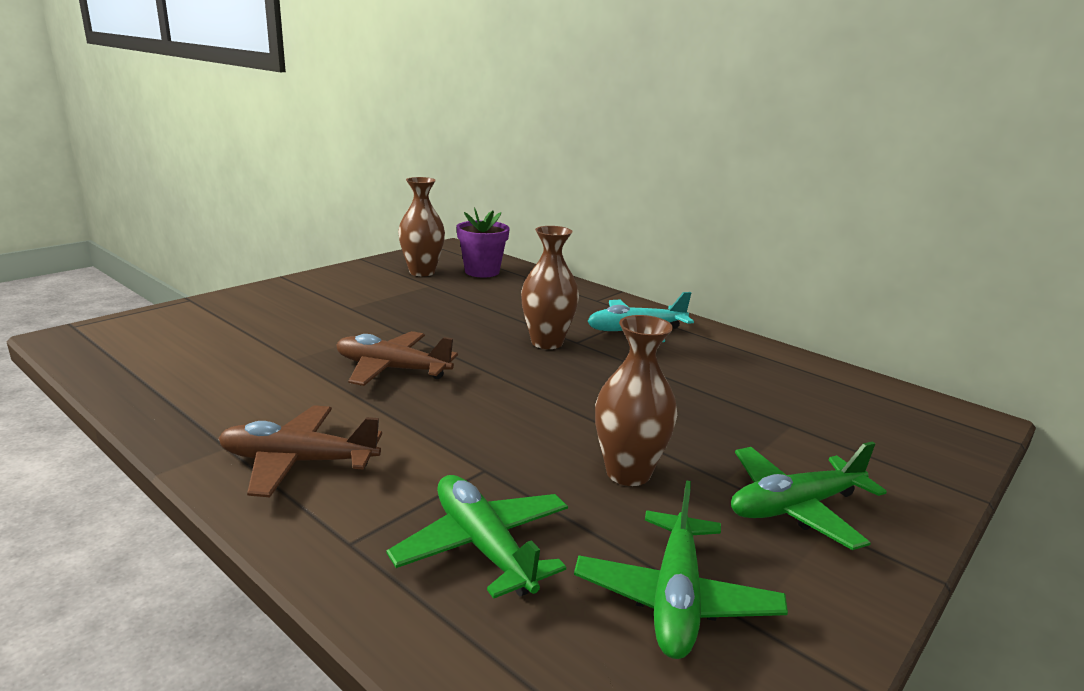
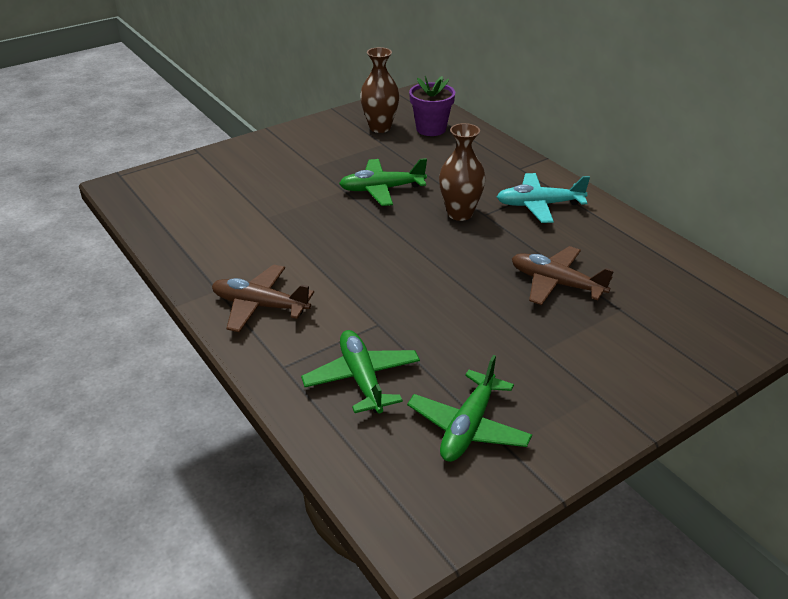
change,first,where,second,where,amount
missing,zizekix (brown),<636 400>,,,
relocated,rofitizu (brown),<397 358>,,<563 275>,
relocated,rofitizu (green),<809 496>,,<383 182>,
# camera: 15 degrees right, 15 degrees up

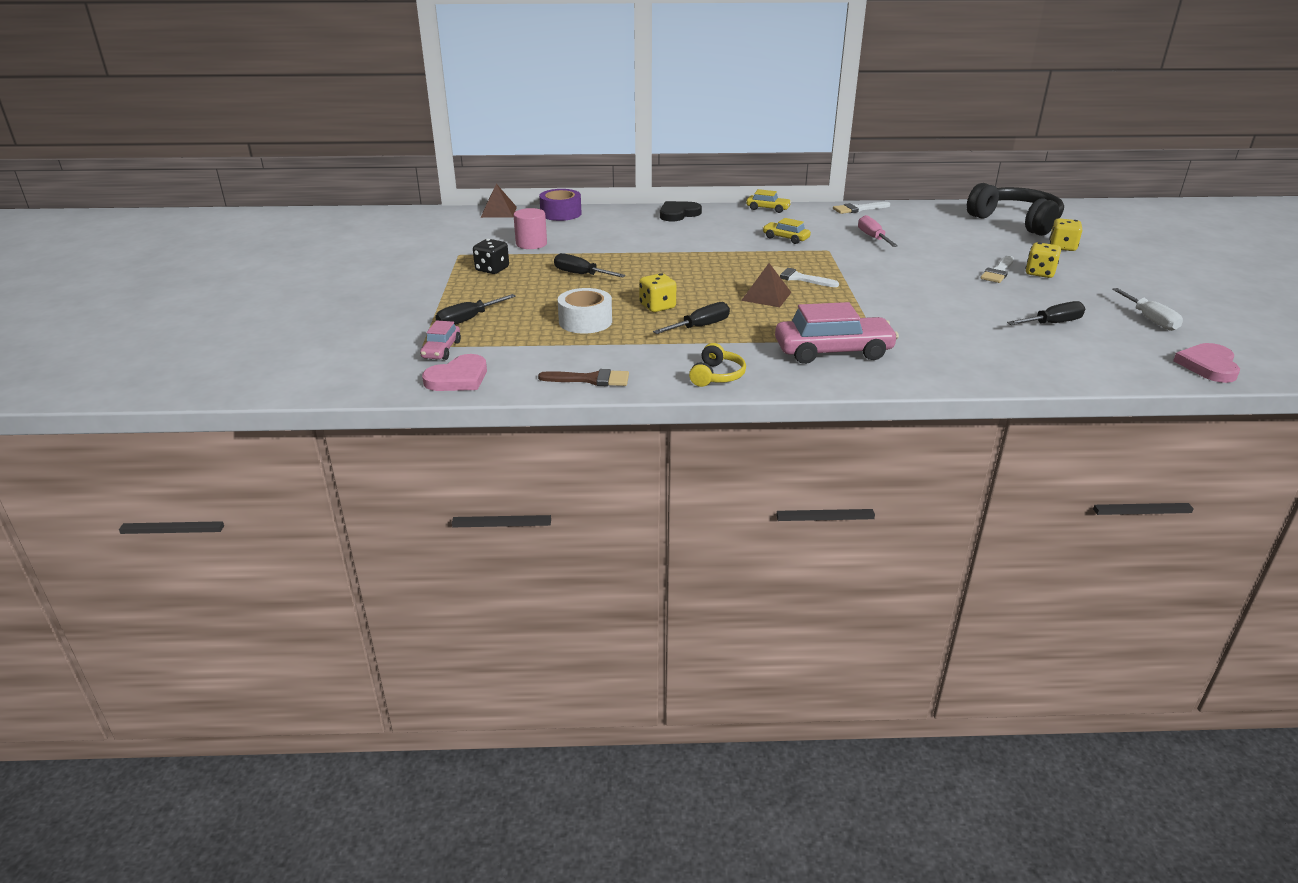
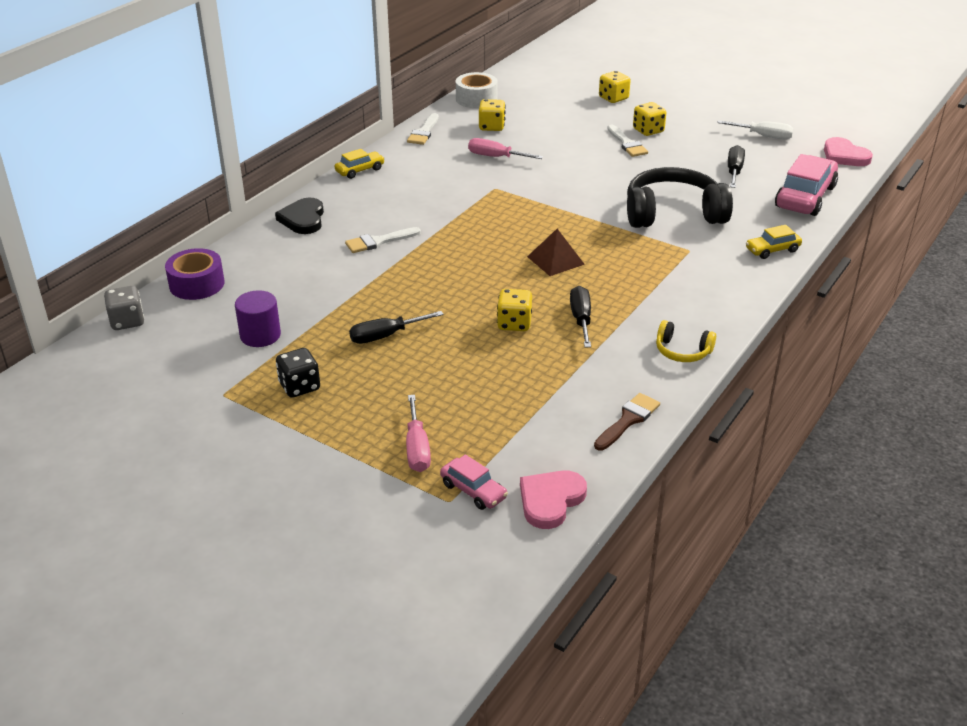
change,first,where,second,where,amount
appeared,,,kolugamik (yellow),<492 115>,
relocated,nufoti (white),<585 311>,,<477 90>,
relocated,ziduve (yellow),<787 231>,,<774 242>,
relocated,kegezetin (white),<806 276>,,<383 240>,
relocated,ziduve (pink),<837 333>,,<806 185>,
relocated,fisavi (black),<1015 209>,,<680 197>,
exchanged,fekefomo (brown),<499 201>,kolugamik (grey),<124 308>,
colour,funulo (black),<475 309>,funulo (pink),<418 433>,
colour,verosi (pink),<530 228>,verosi (purple),<258 318>,
spun,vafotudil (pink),<454 372>,,<553 499>,135 degrees counterclockwise
spun,fisavi (yellow),<717 365>,,<686 341>,150 degrees clockwise
# camera: 55 degrees left, 5 degrees up

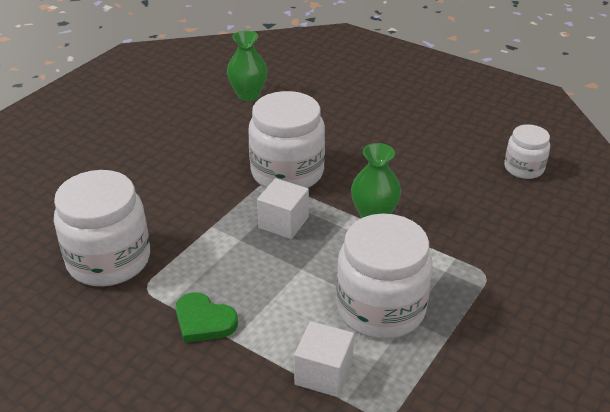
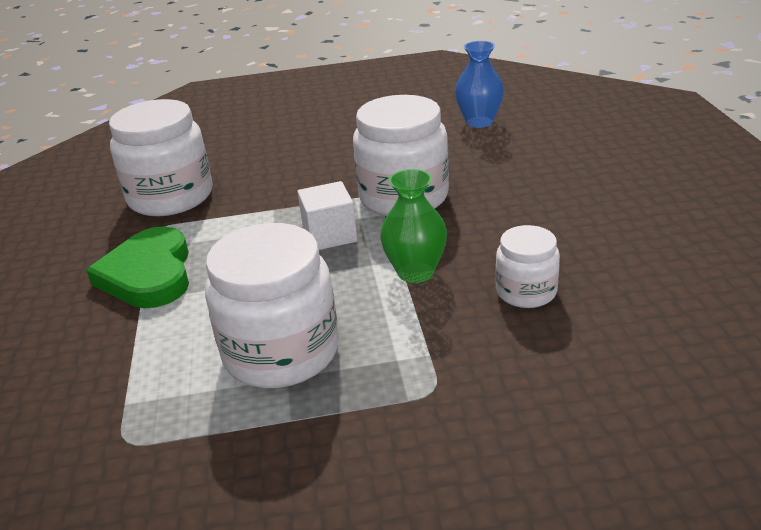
change,first,where,second,where,amount
missing,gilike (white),<324 359>,,,
relocated,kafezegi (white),<527 151>,,<527 266>,
colour,zizekix (green),<247 65>,zizekix (blue),<479 84>,
size,vafotudil (green),<207 317>,,<137 267>,x1.57
# camera: 50 degrees right, 5 degrees down

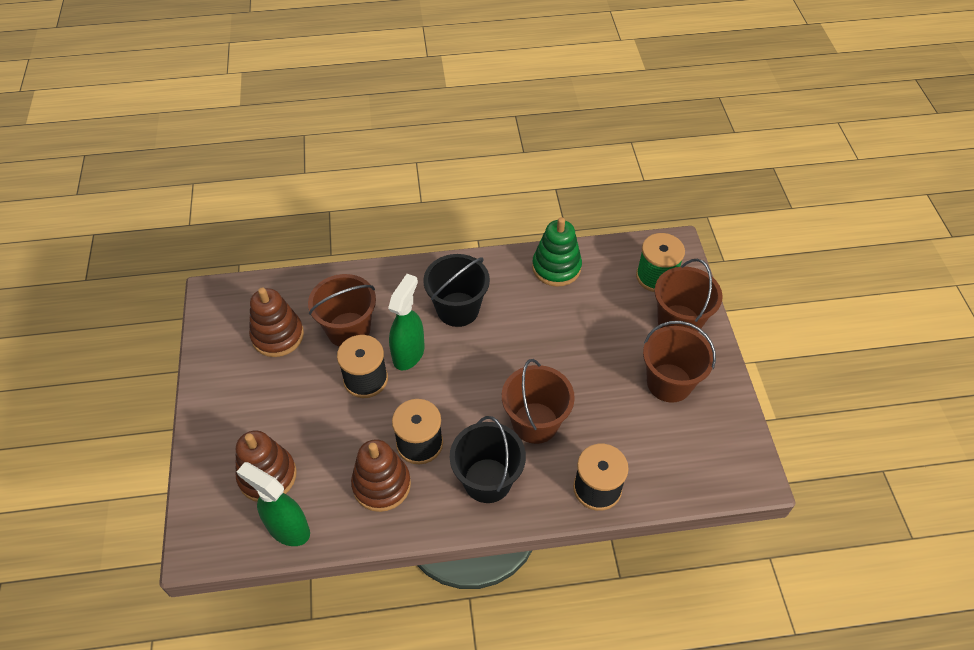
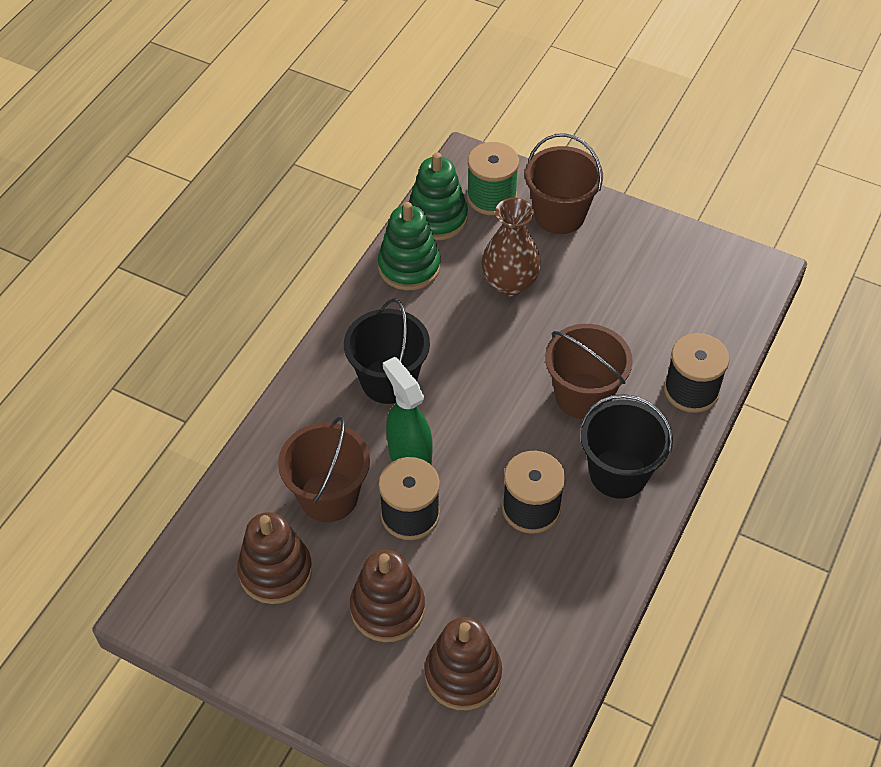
change,first,where,second,where,amount
missing,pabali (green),<273 504>,,,
missing,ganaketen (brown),<679 361>,,,
appeared,,,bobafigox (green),<438 196>,
appeared,,,zizekix (brown),<511 247>,
relocated,bobafigox (brown),<381 475>,,<387 596>,
# camera: 55 degrees left, 0 degrees up

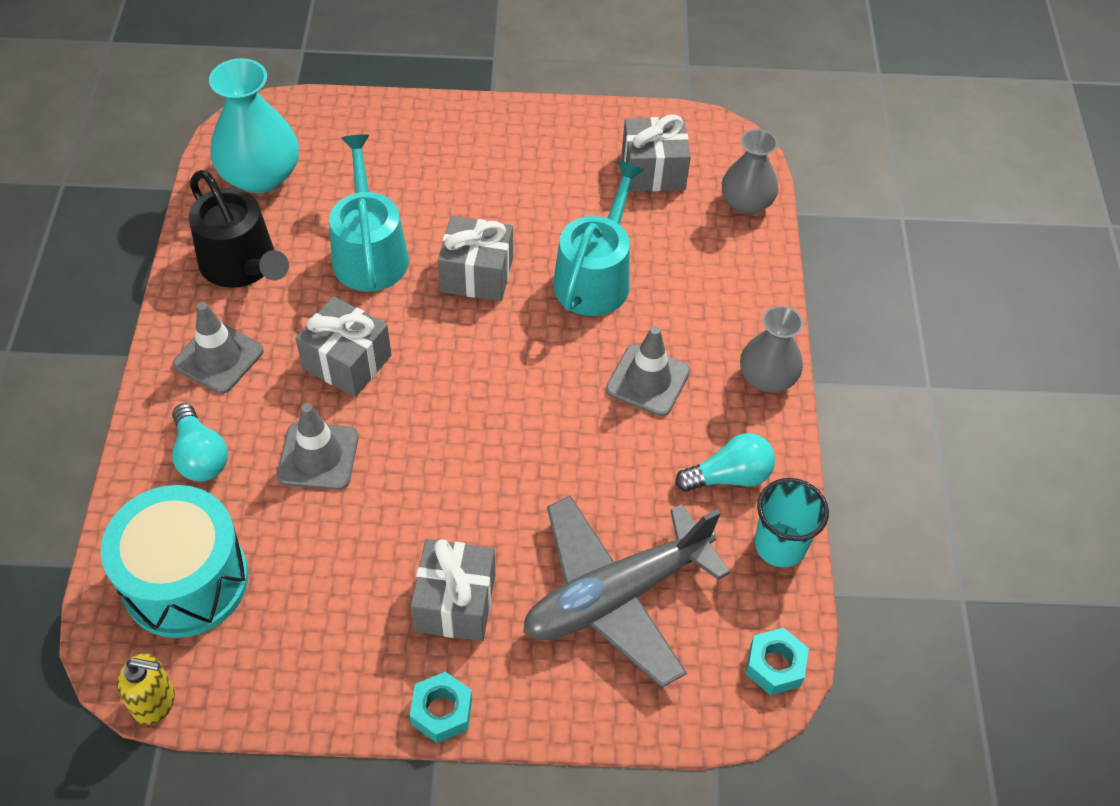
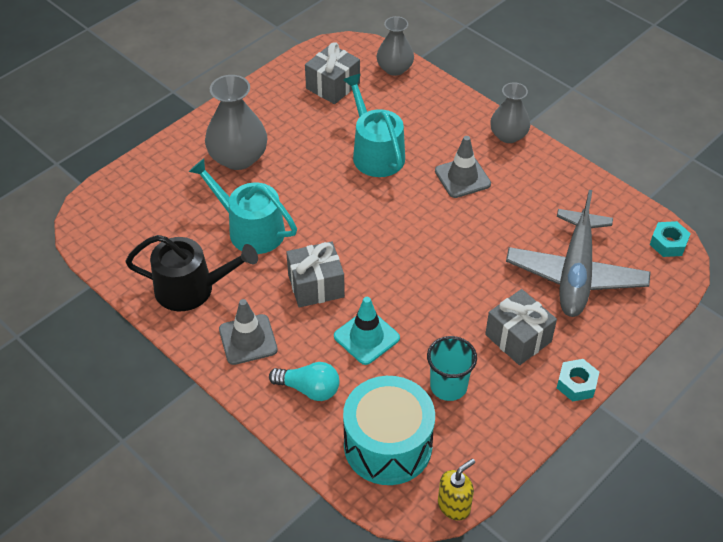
change,first,where,second,where,amount
missing,zizekix (turquoise),<254 125>,,,
missing,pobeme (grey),<475 258>,,,
missing,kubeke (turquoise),<725 462>,,,
appeared,,,zizekix (grey),<236 122>,
relocated,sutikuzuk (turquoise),<791 522>,,<452 368>,
colour,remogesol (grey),<318 446>,remogesol (turquoise),<367 331>,
# camera: 45 degrees left, 5 degrees down

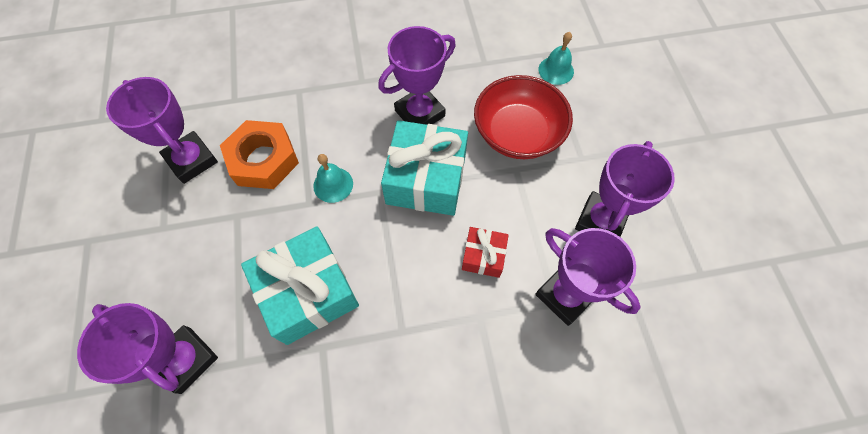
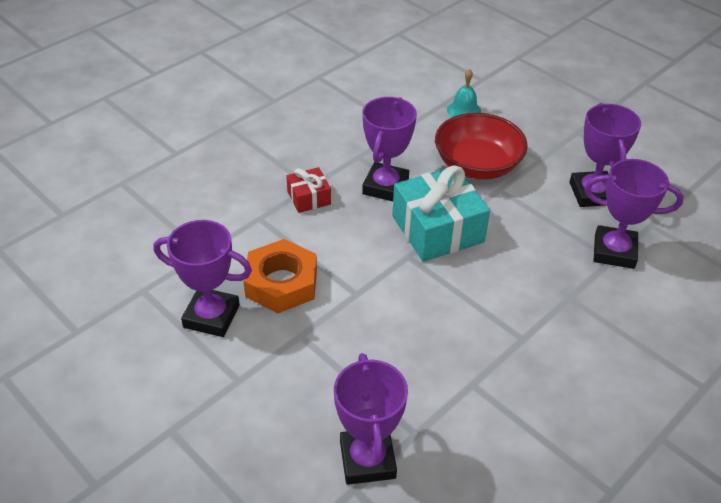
change,first,where,second,where,amount
missing,pobeme (turquoise),<300 285>,,,
missing,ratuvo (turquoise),<333 178>,,,
relocated,pobeme (red),<485 252>,,<309 190>,
spun,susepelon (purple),<147 348>,,<371 419>,75 degrees clockwise
# camera: 35 degrees left, 20 degrees down

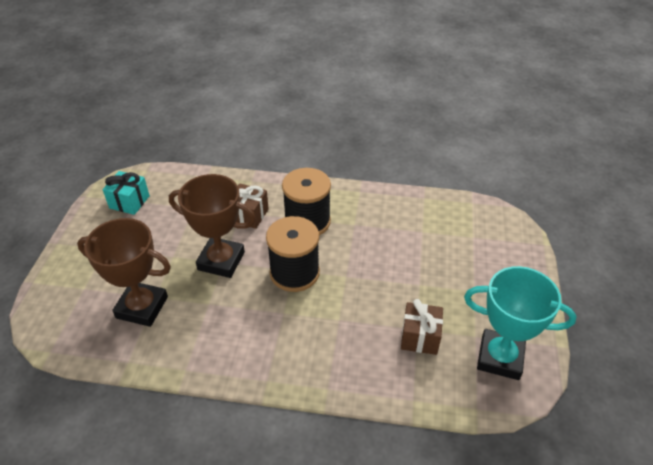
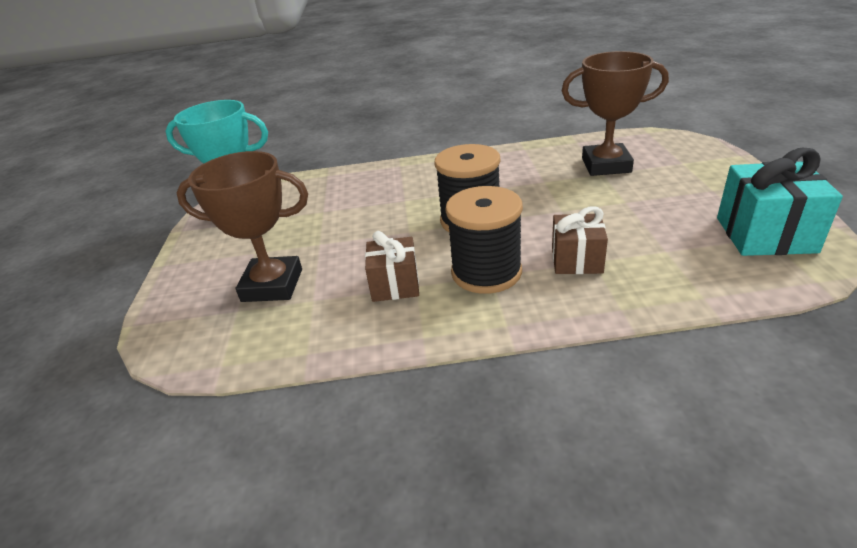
change,first,where,second,where,amount
relocated,susepelon (brown),<212 226>,,<242 226>,
relocated,pobeme (brown),<422 327>,,<392 266>,
size,pobeme (turquoise),<126 193>,,<780 201>,x1.54
# camera: 170 degrees right, 10 degrees down

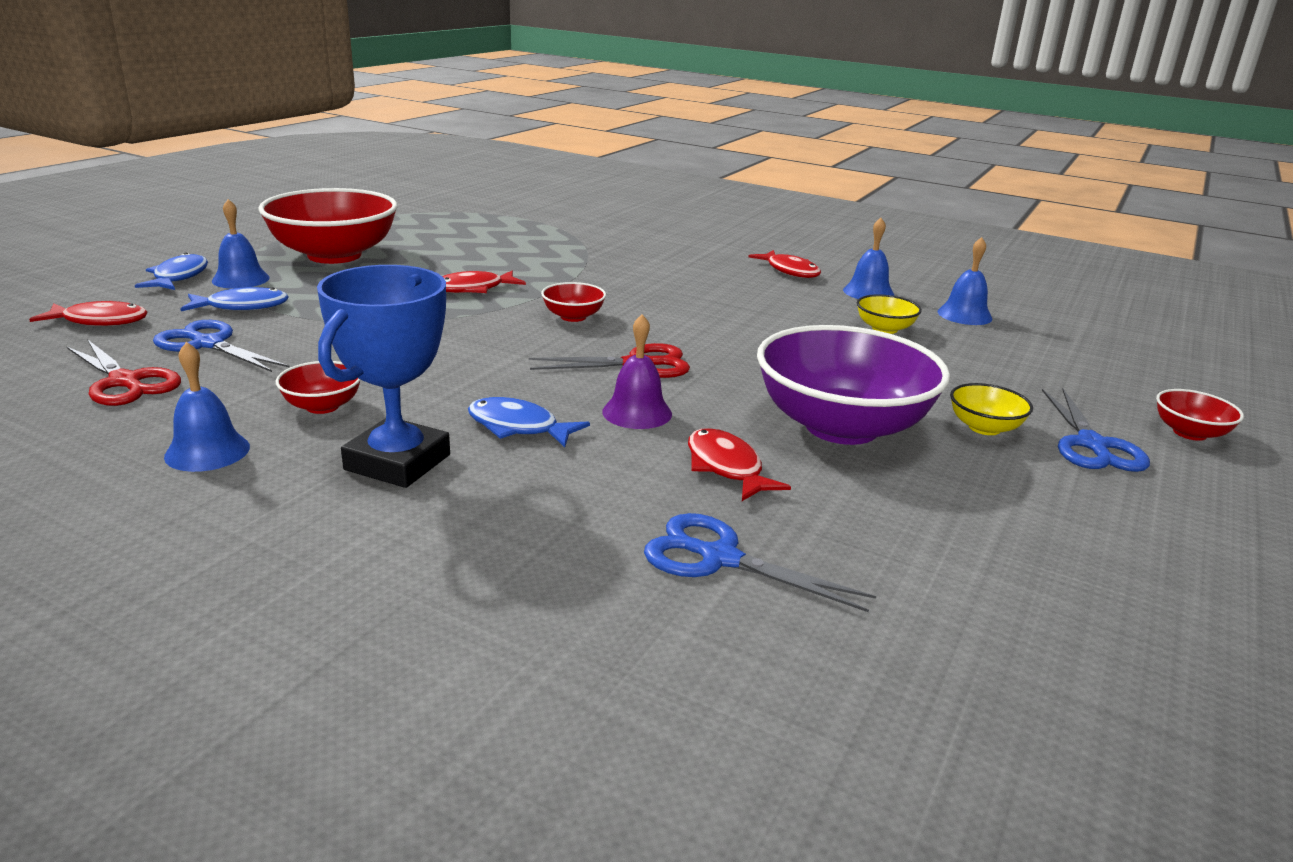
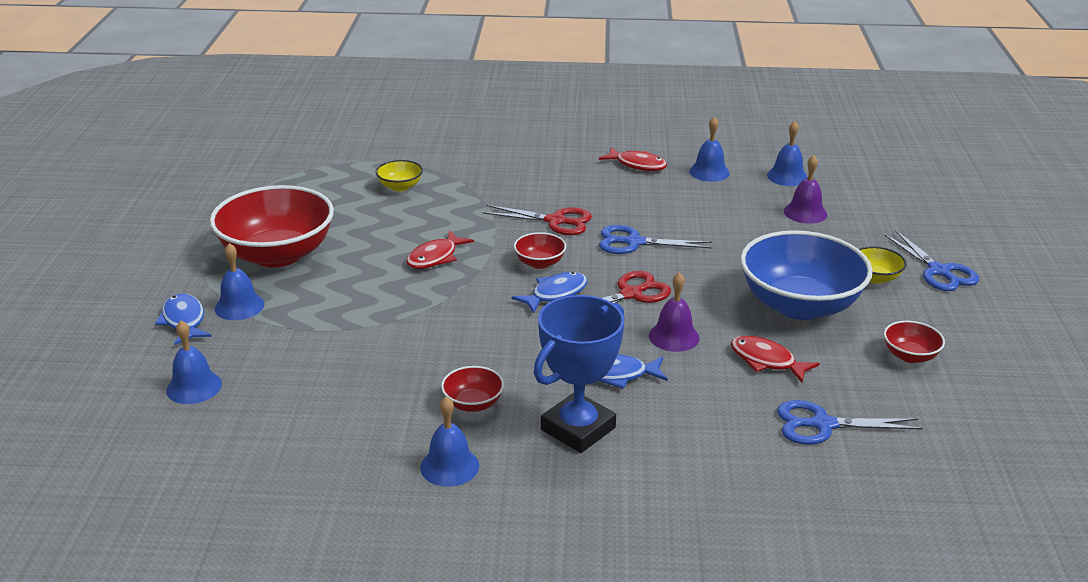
change,first,where,second,where,amount
appeared,,,ratuvo (purple),<805 189>,
relocated,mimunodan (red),<123 372>,,<537 220>,
relocated,mimunodan (blue),<221 346>,,<655 239>,
relocated,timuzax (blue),<235 299>,,<549 293>,
relocated,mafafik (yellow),<889 314>,,<399 175>,
relocated,mafafik (red),<1200 415>,,<914 342>,
exchanged,timuzax (red),<88 313>,ratuvo (blue),<194 362>,
colour,mafafik (purple),<853 385>,mafafik (blue),<806 275>,
spun,susepelon (blue),<383 376>,,<579 374>,45 degrees clockwise
# camera: 25 degrees left, 5 degrees up

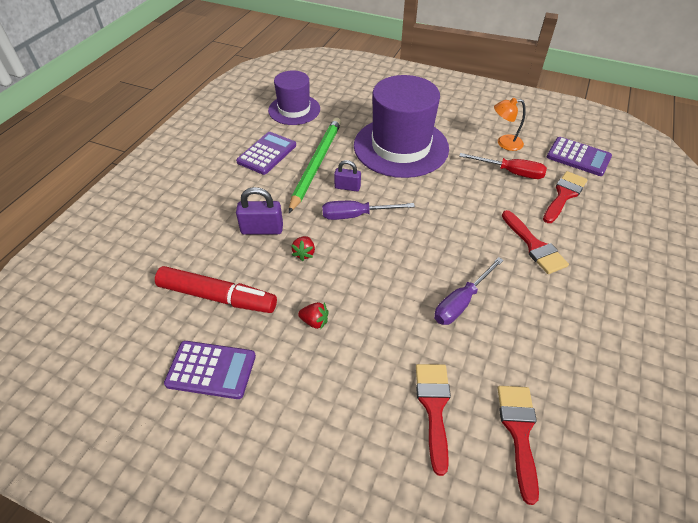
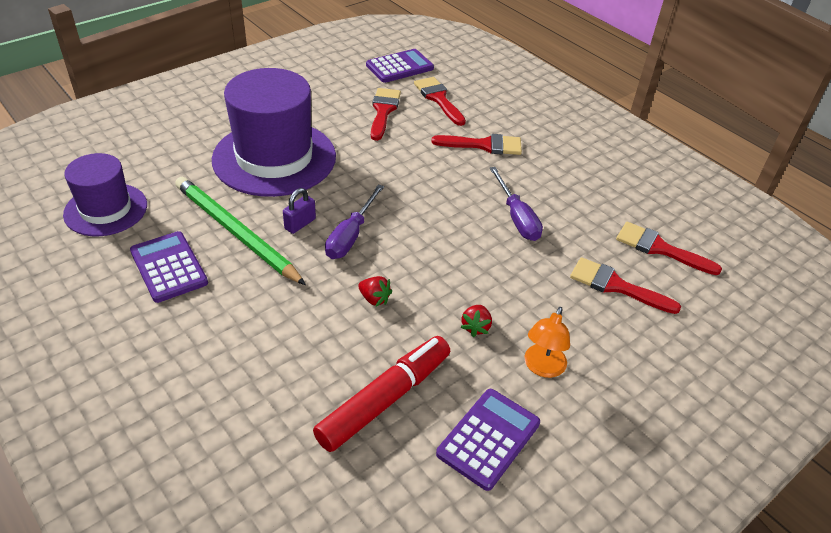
change,first,where,second,where,amount
missing,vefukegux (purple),<259 211>,,,
relocated,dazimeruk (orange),<510 124>,,<547 342>,
exchanged,funulo (red),<503 166>,kegezetin (red),<386 114>,
spun,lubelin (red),<313 316>,,<476 321>,150 degrees clockwise
# camera: 65 degrees left, 5 degrees down

